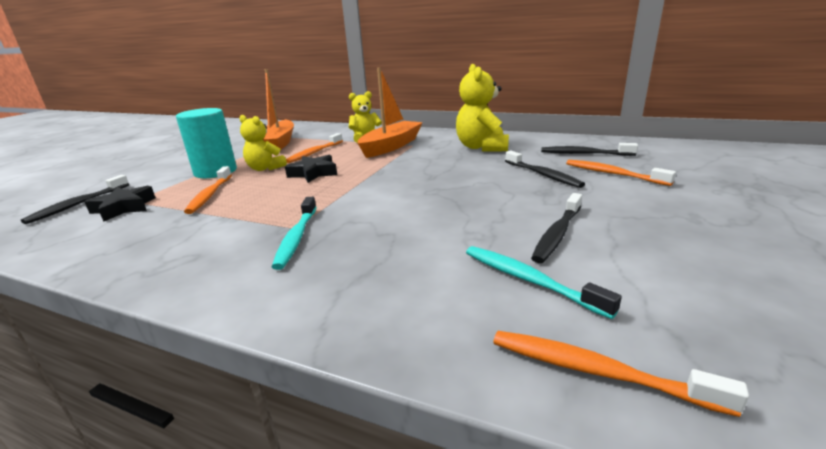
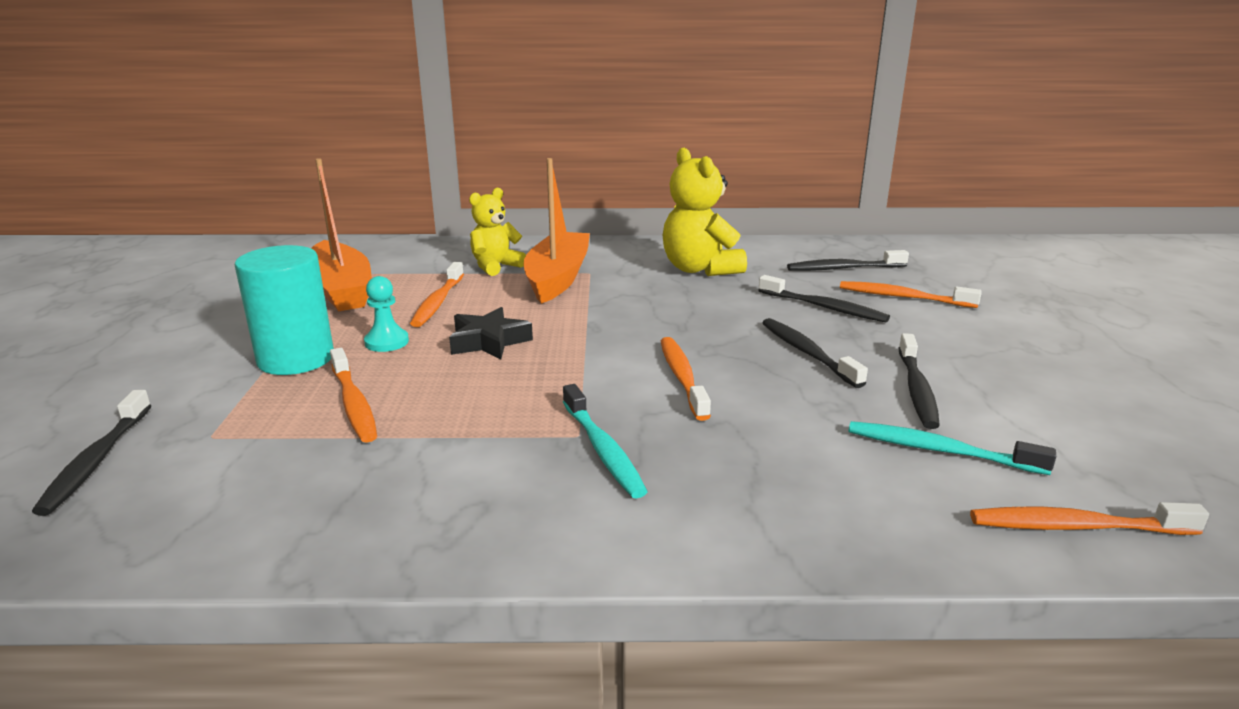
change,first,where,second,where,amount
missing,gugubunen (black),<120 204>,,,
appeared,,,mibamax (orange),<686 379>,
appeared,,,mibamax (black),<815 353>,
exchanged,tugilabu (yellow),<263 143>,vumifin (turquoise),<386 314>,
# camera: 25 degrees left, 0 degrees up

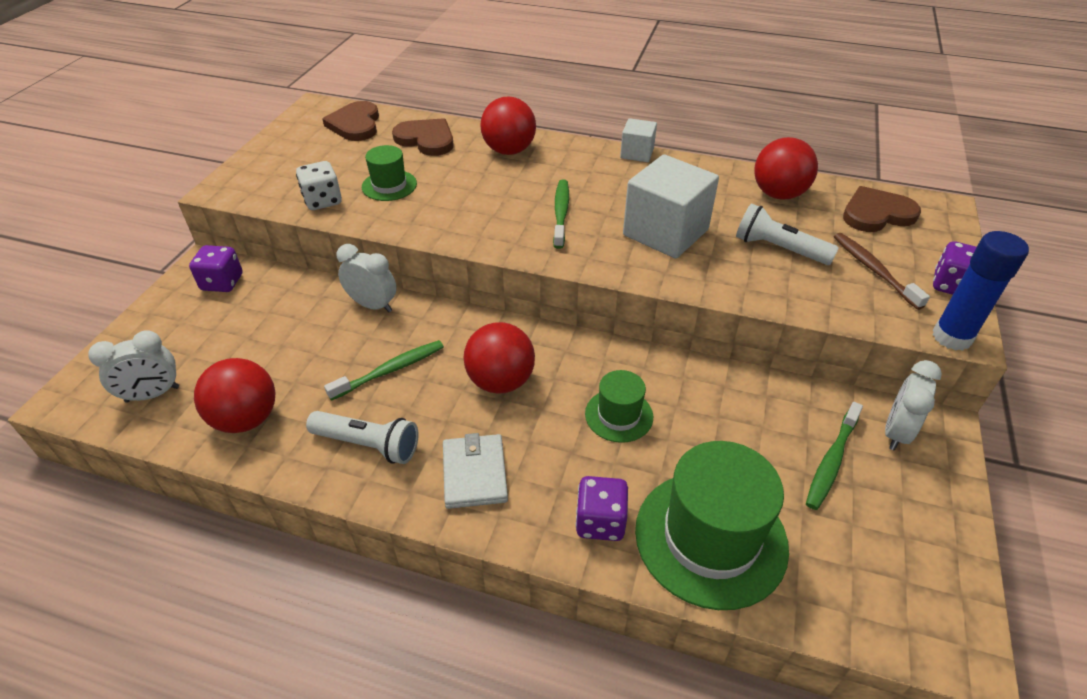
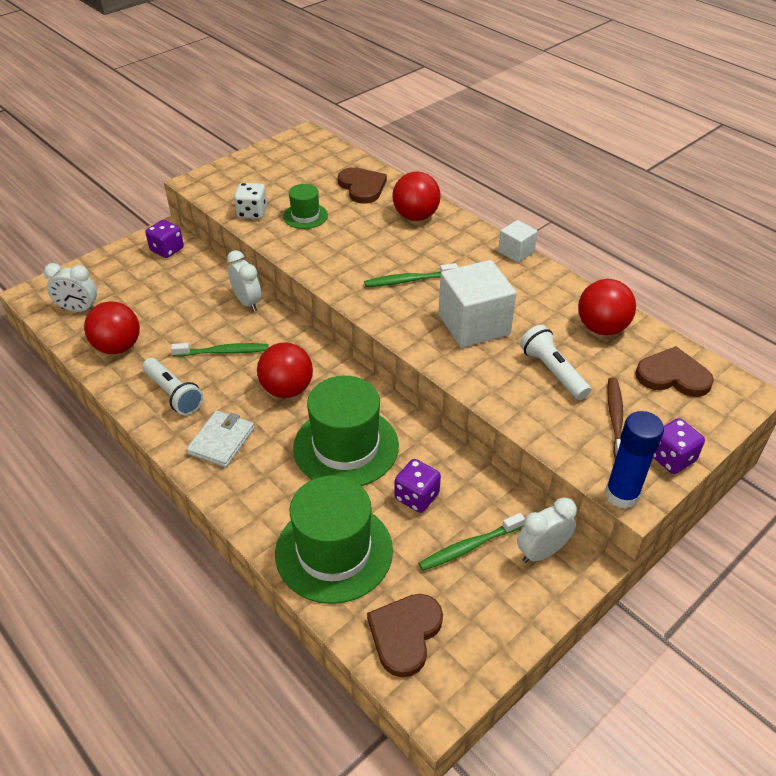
change,first,where,second,where,amount
relocated,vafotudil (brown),<350 121>,,<405 635>,
relocated,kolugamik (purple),<601 508>,,<418 486>,
spun,mibamax (green),<561 214>,,<411 275>,135 degrees counterclockwise
size,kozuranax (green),<619 406>,,<346 431>,x1.92
# camera: 30 degrees right, 0 degrees up

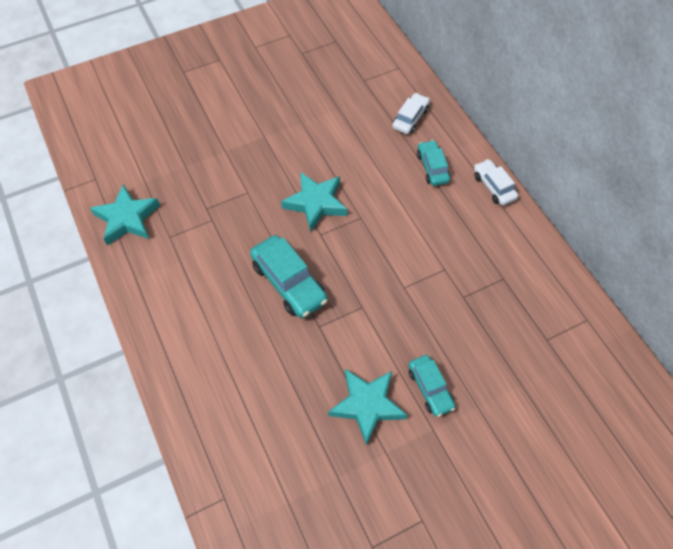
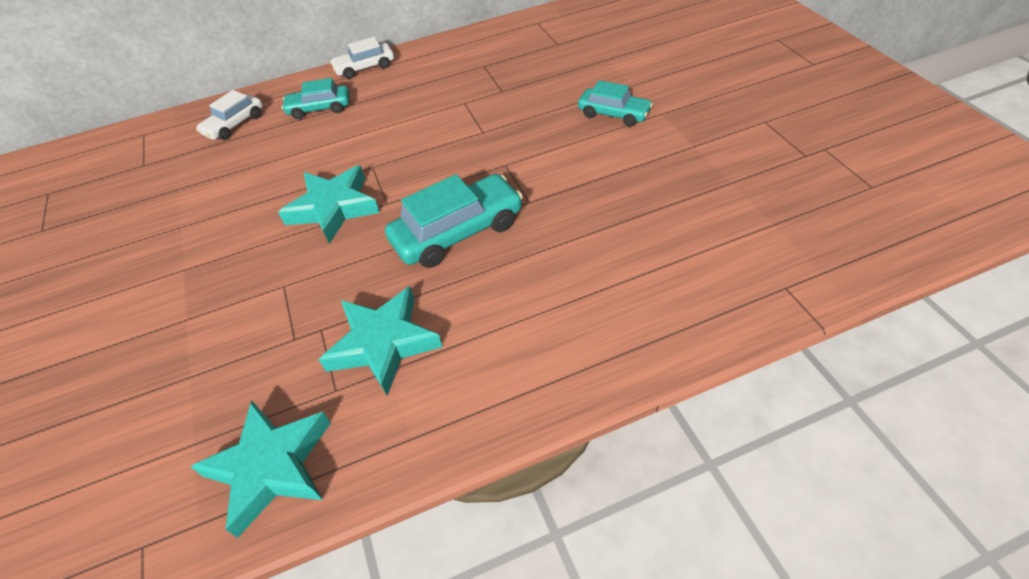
change,first,where,second,where,amount
relocated,gugubunen (turquoise),<367 407>,,<381 341>,
spun,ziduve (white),<411 113>,,<229 115>,90 degrees counterclockwise
spun,ziduve (turquoise),<431 386>,,<615 103>,45 degrees clockwise
# camera: 80 degrees left, 10 degrees down

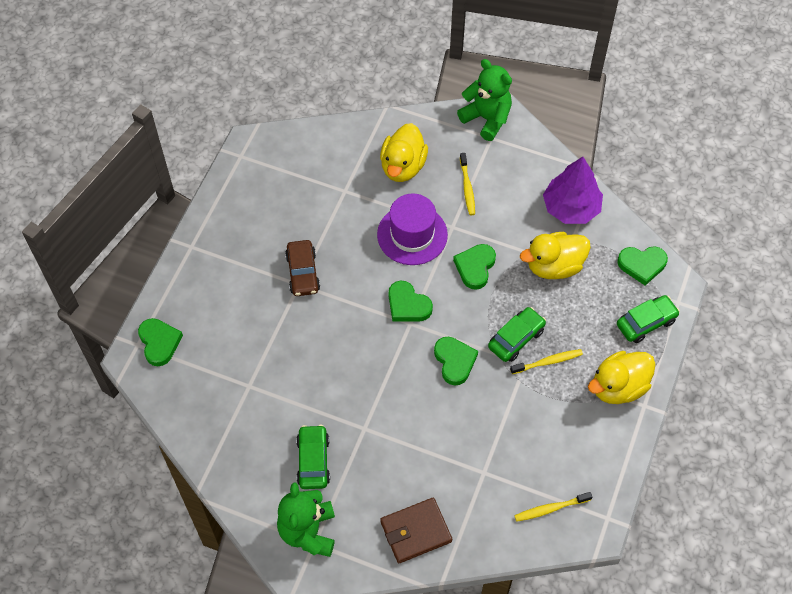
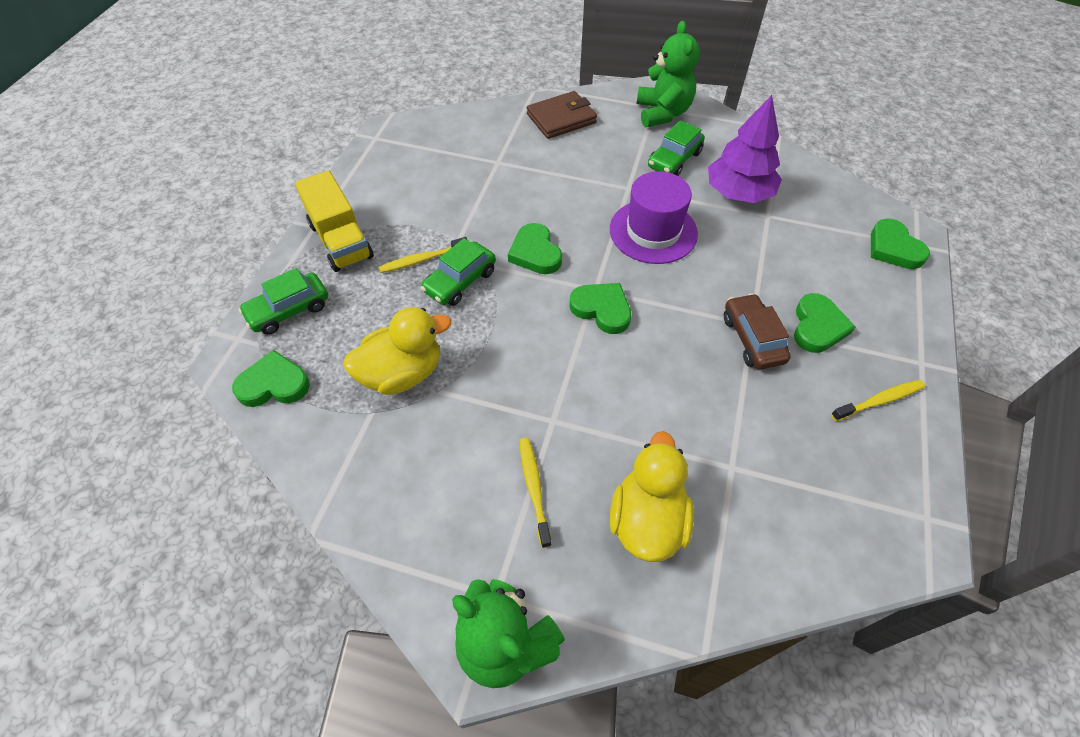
change,first,where,second,where,amount
relocated,kozuranax (purple),<412 229>,,<654 217>,
relocated,vafotudil (green),<474 267>,,<825 323>,
relocated,mibamax (yellow),<553 507>,,<878 400>,
relocated,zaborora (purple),<573 190>,,<745 149>,
exchanged,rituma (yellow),<622 377>,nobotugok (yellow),<334 221>,
spun,ziduve (green),<313 457>,,<676 148>,45 degrees clockwise
# camera: 175 degrees right, 5 degrees down

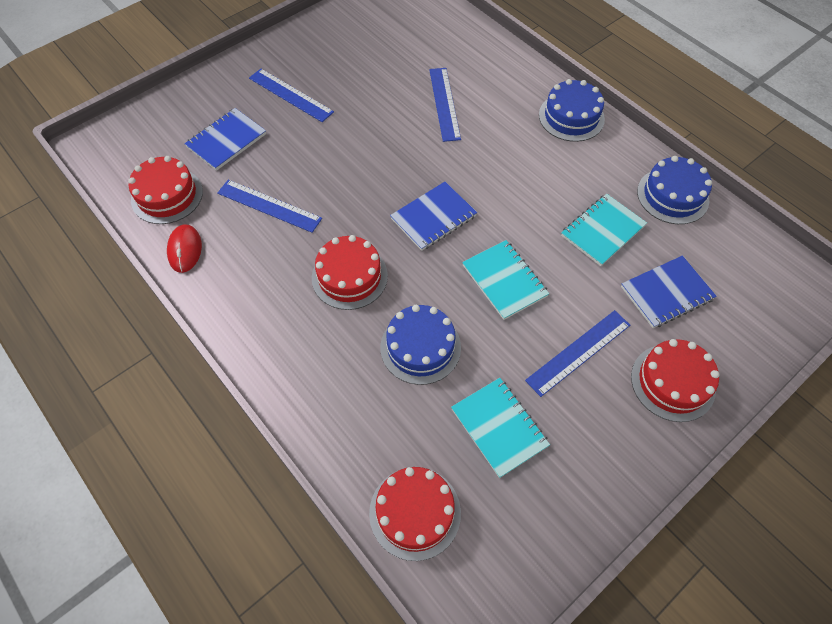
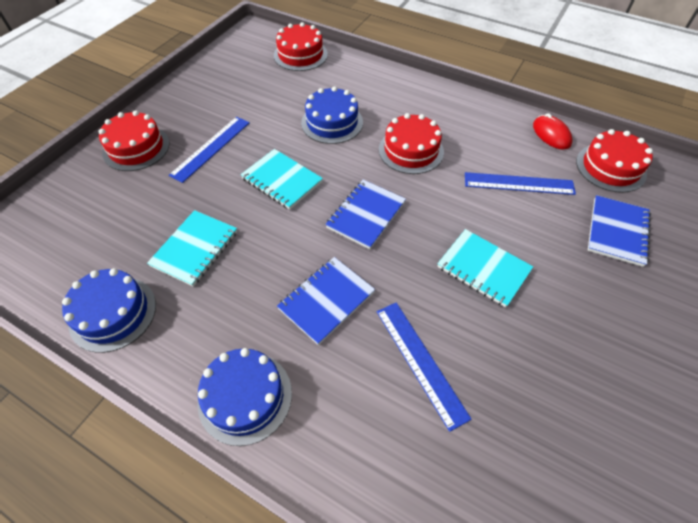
change,first,where,second,where,amount
missing,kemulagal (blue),<291 95>,,,
relocated,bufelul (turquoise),<500 428>,,<485 268>,
relocated,bufelul (blue),<668 291>,,<326 301>,
# camera: 160 degrees right, 5 degrees down

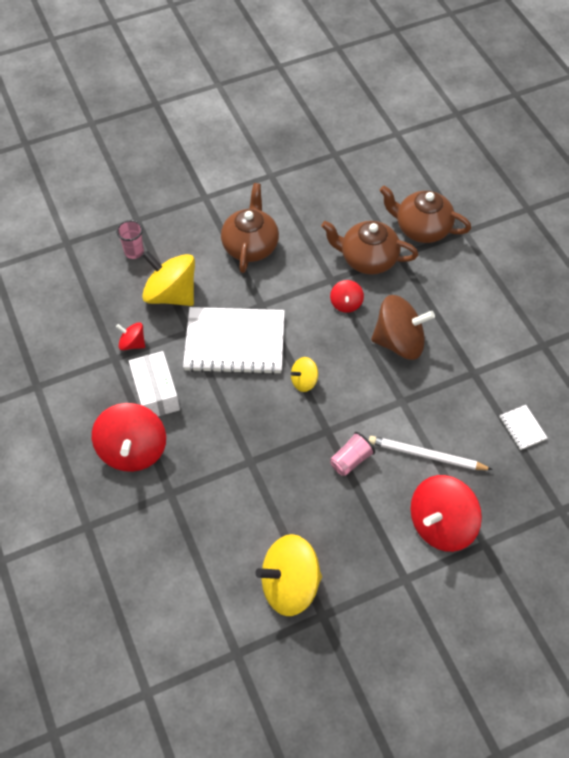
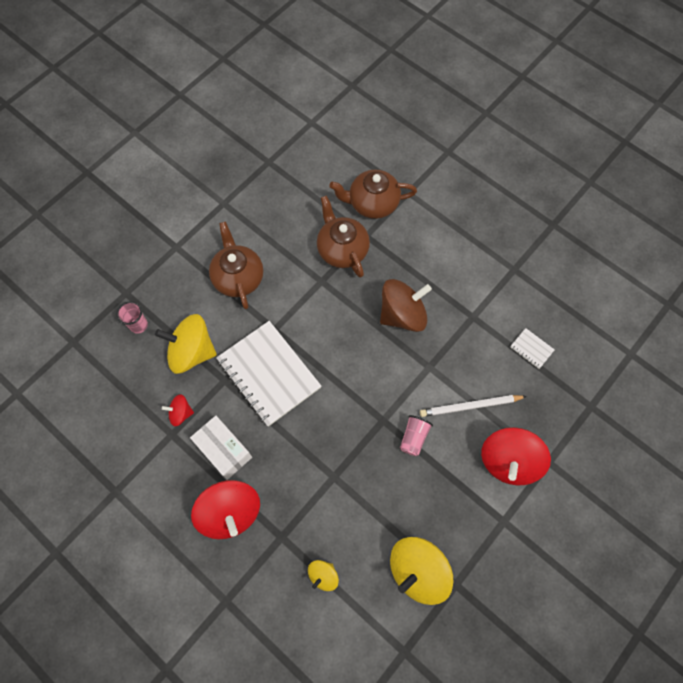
change,first,where,second,where,amount
missing,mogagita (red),<347 296>,,,
relocated,mogagita (yellow),<304 374>,,<323 575>,
spun,bufelul (white),<234 341>,,<268 374>,75 degrees clockwise
spun,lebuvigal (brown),<369 248>,,<343 237>,75 degrees clockwise
# camera: 25 degrees left, 10 degrees up

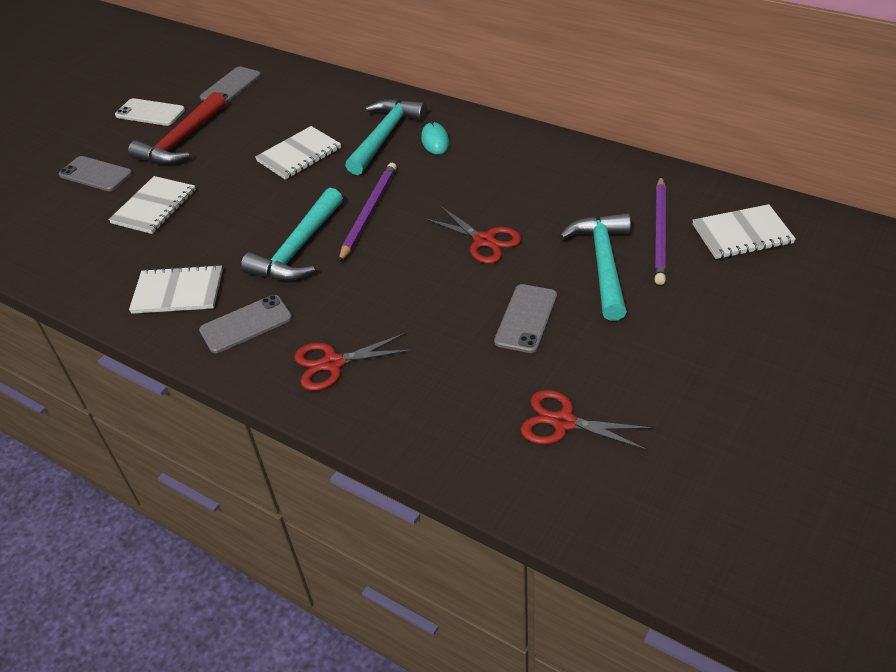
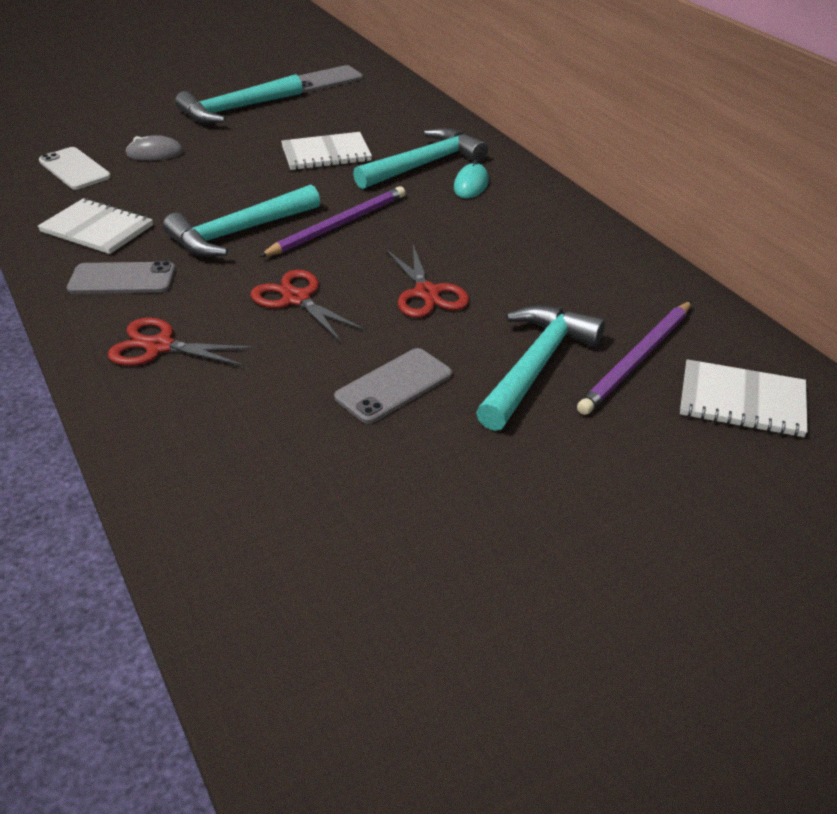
change,first,where,second,where,amount
missing,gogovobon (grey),<95 173>,,,
relocated,gogovobon (white),<150 112>,,<75 168>,
relocated,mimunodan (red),<586 420>,,<308 306>,
exchanged,bufelul (white),<152 205>,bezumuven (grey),<155 148>,
colour,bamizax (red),<177 128>,bamizax (turquoise),<239 98>,
# camera: 25 degrees right, 5 degrees down

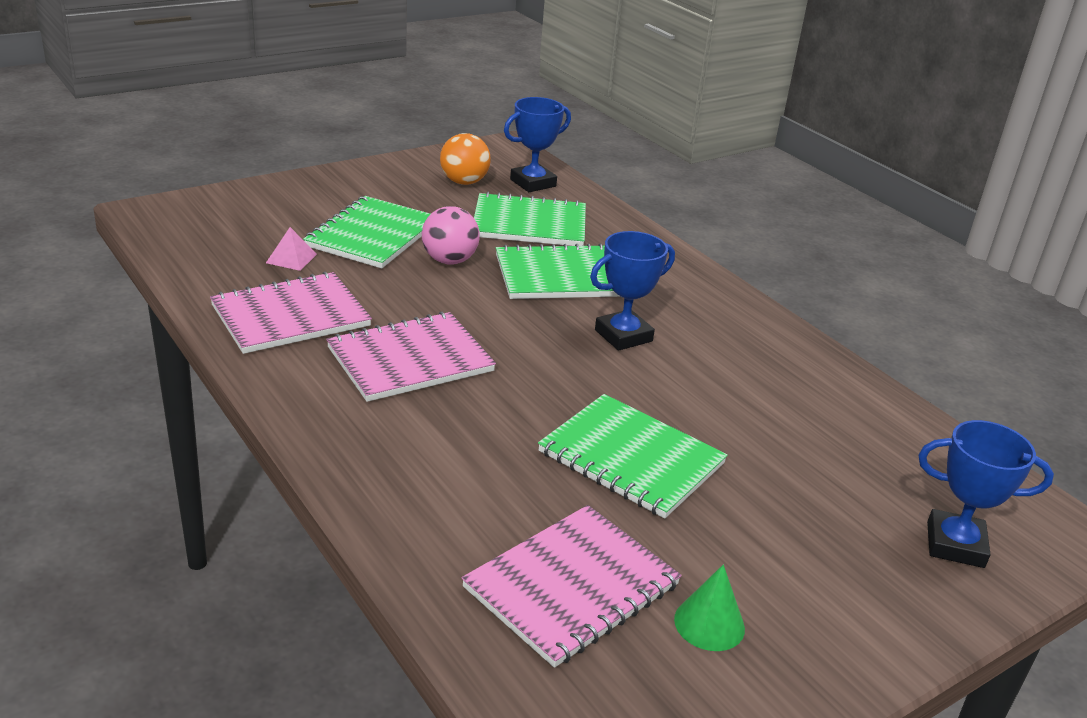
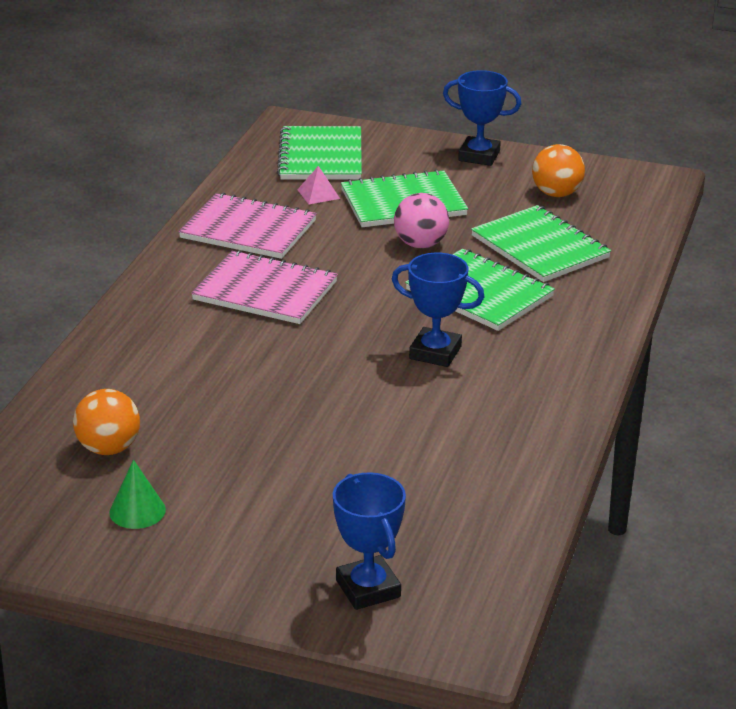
change,first,where,second,where,amount
relocated,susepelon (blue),<537 144>,,<482 118>,
relocated,bufelul (green),<633 456>,,<319 153>,
exchanged,bufelul (pink),<572 586>,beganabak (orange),<106 422>,
# camera: 55 degrees right, 0 degrees up

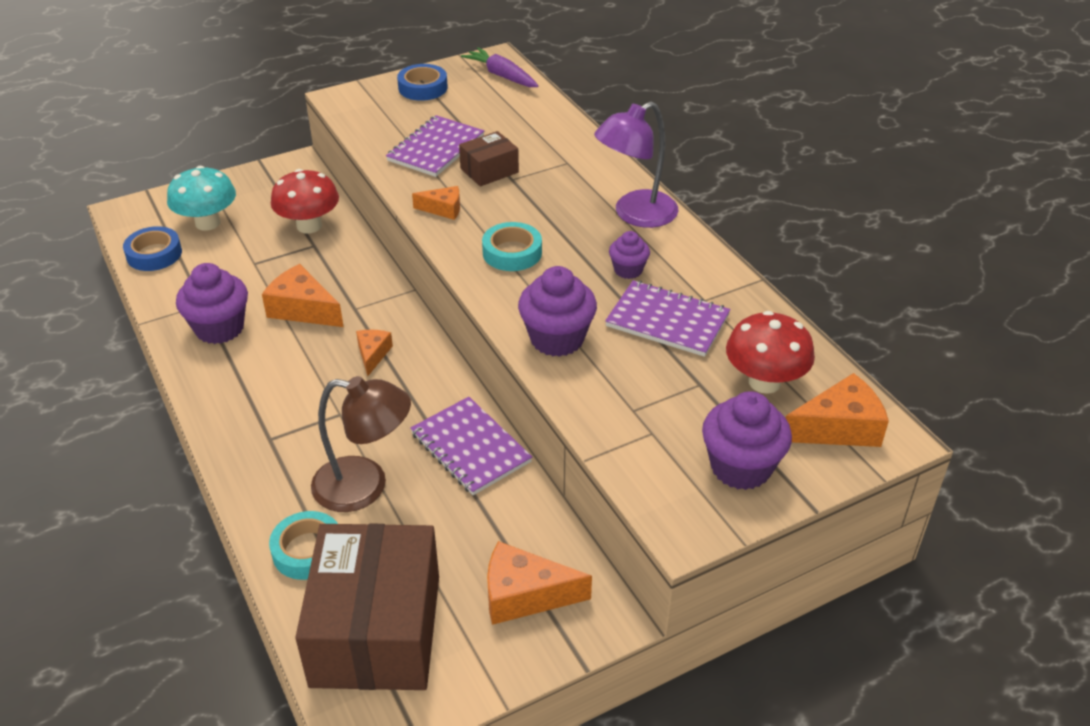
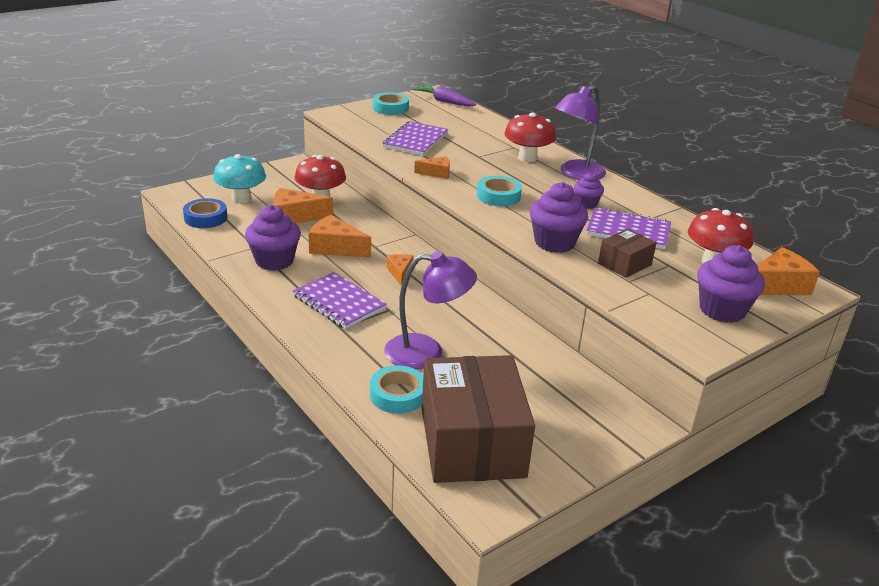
change,first,where,second,where,amount
appeared,,,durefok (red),<530 137>,
relocated,bufelul (purple),<471 446>,,<339 300>,
relocated,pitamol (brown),<489 158>,,<627 253>,
relocated,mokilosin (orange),<539 583>,,<303 206>,
colour,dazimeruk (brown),<361 444>,dazimeruk (purple),<430 310>,
colour,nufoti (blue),<422 82>,nufoti (turquoise),<391 103>,
# camera: 10 degrees left, 10 degrees down

